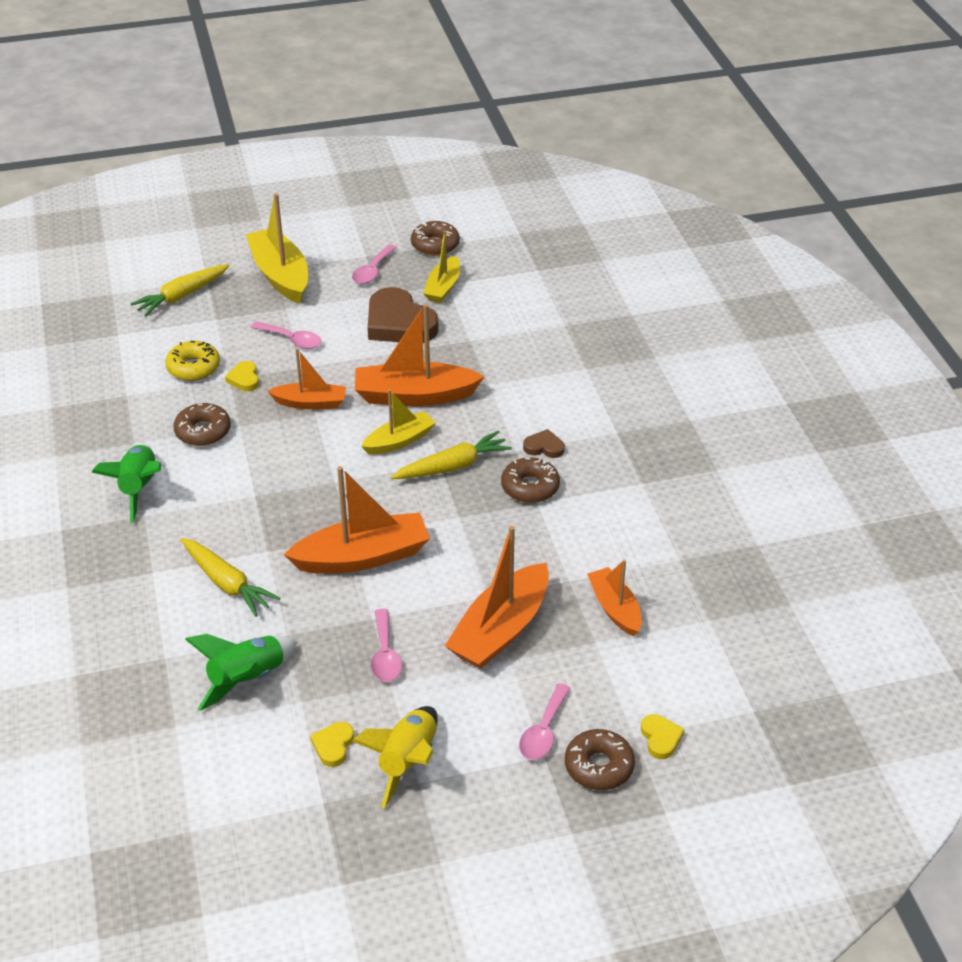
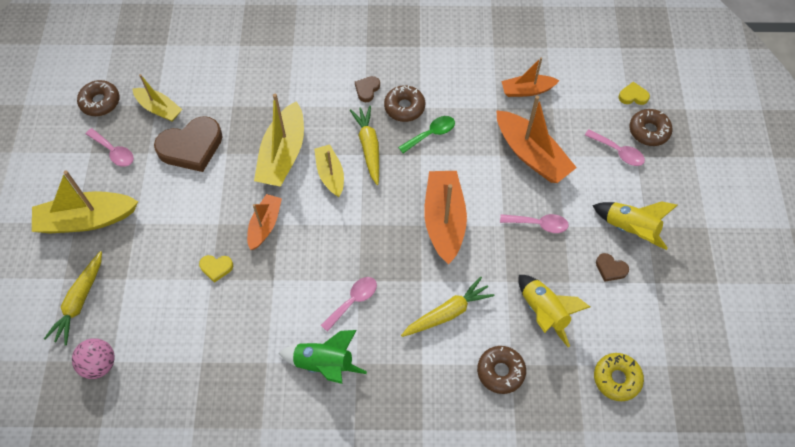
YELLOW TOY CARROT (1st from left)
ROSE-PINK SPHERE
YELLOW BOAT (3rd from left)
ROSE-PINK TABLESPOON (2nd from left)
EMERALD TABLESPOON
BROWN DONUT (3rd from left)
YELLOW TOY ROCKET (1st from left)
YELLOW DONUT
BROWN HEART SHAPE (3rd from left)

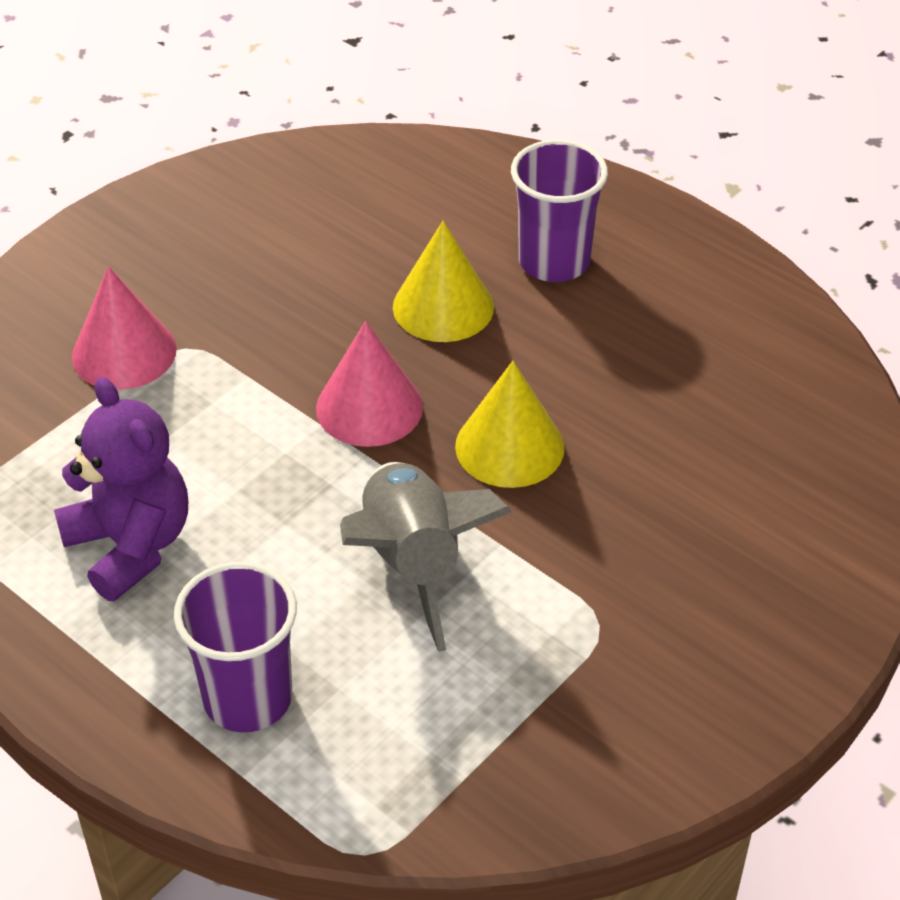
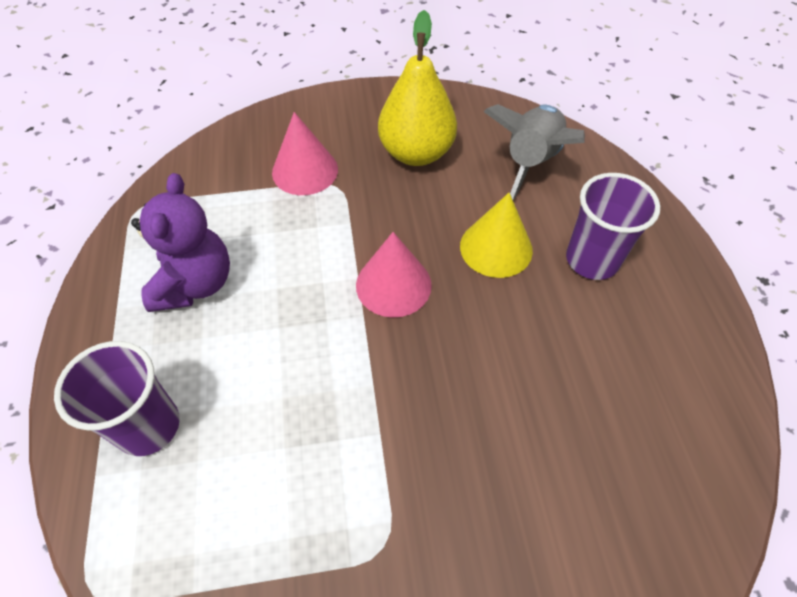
YELLOW TOY PEAR
GREY TOY ROCKET
YELLOW SOLID CONE (2nd from left in the first image)

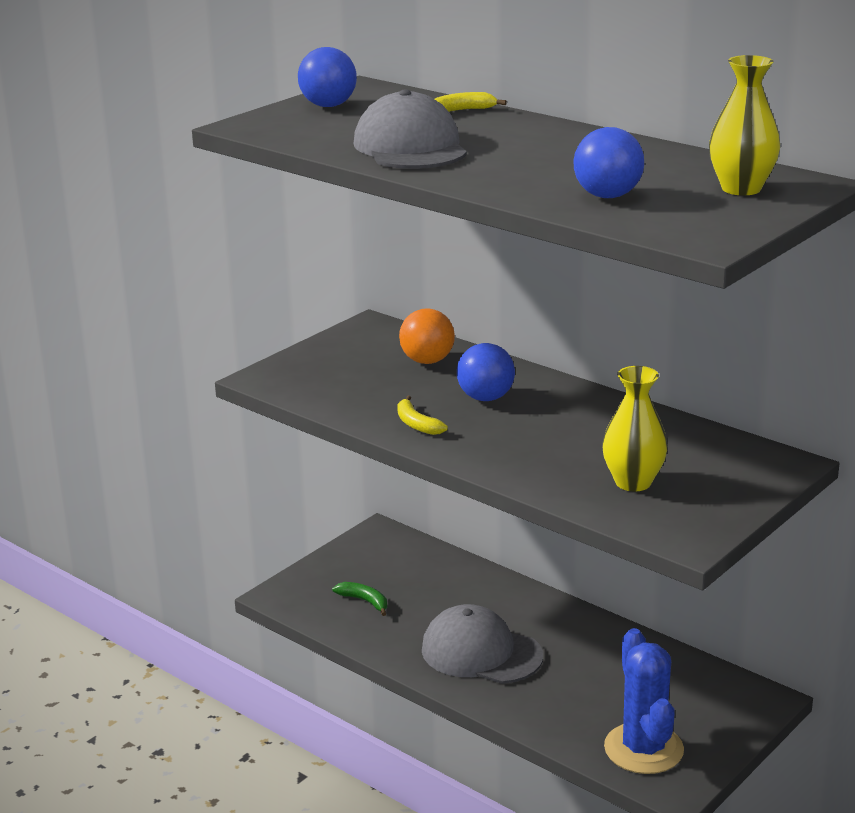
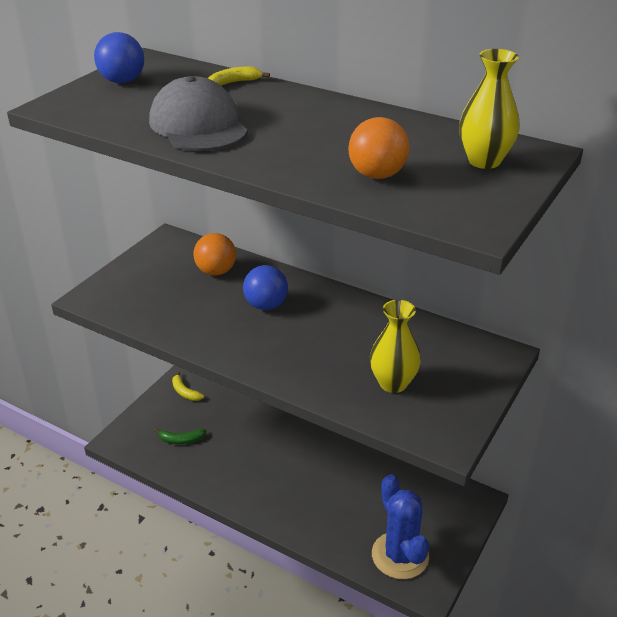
EMERALD BANANA FRUIT
YELLOW BANANA FRUIT (1st from left)
ORANGE SPHERE (2nd from left)
GREY CAP (2nd from left in the first image)

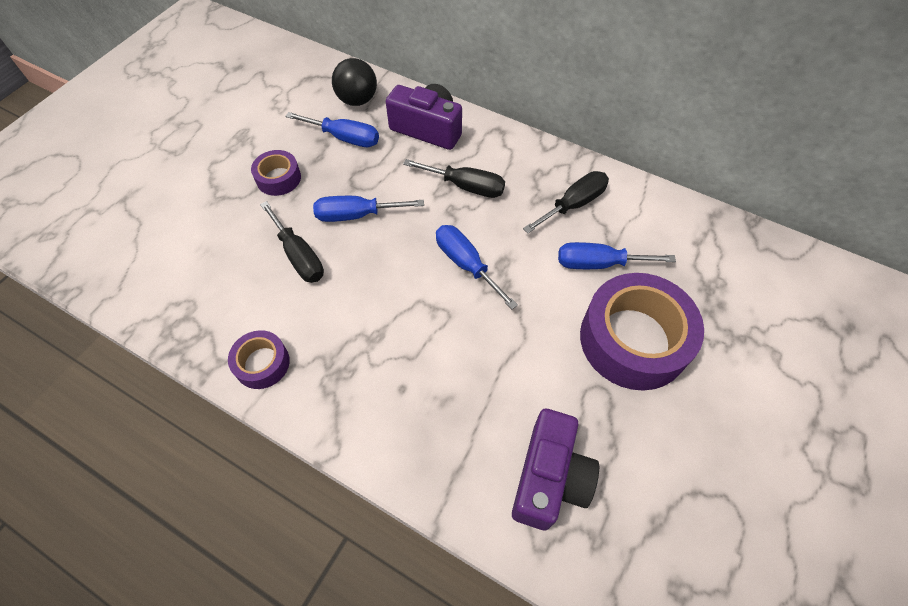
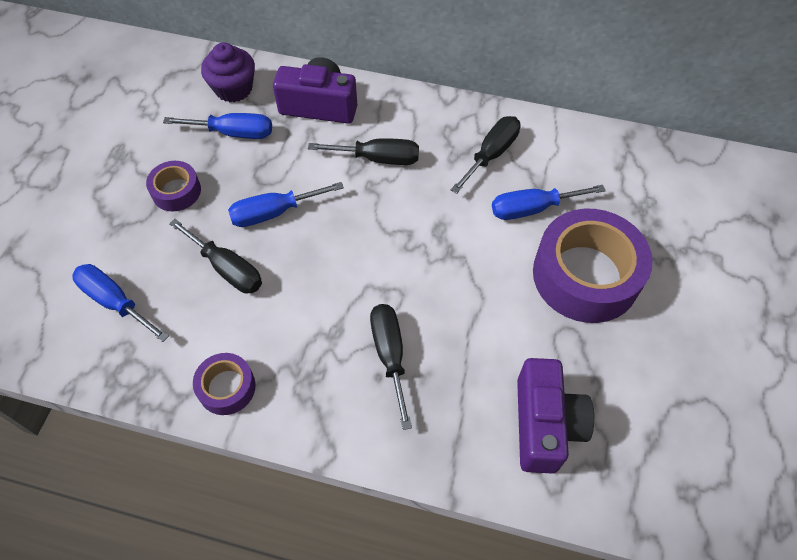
BLUE HAND SCREWDRIVER (1st from left)
VIOLET CUPCAKE
JET-BLACK HAND SCREWDRIVER (3rd from left)

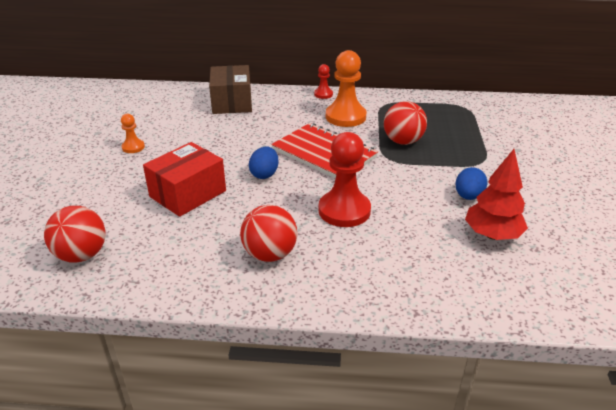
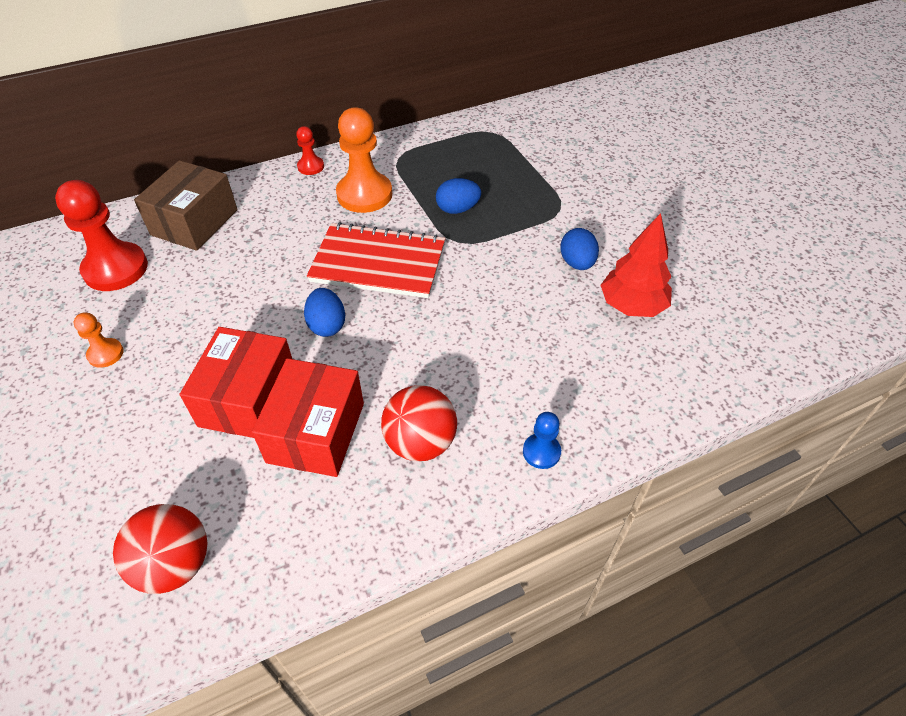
CRIMSON GAME PAWN (1st from left)
BROWN PACKAGE
CRIMSON PACKAGE (2nd from left)
BLUE EGG (2nd from left)
BLUE GAME PAWN

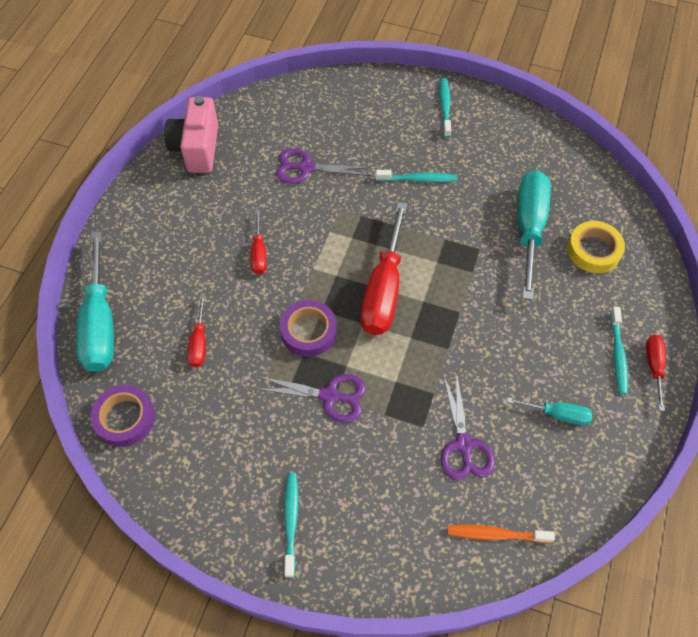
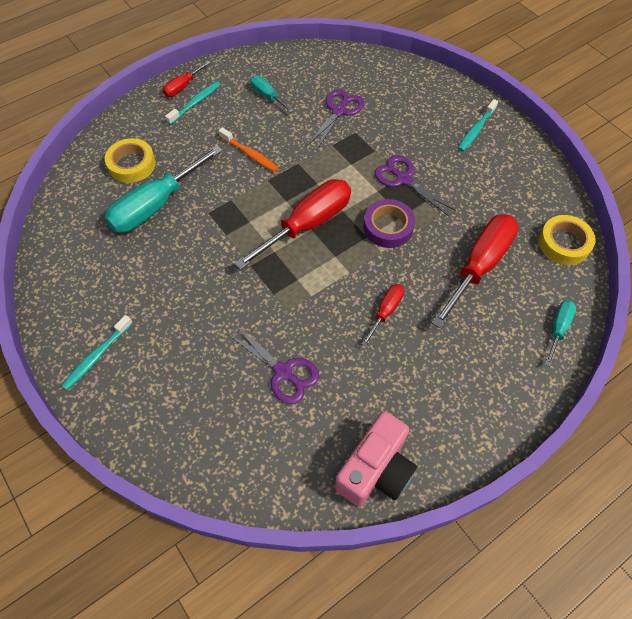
ORANGE TOOTH BRUSH
CRIMSON HAND SCREWDRIVER (4th from left)
YELLOW TAPE (2nd from left)
TEAL HAND SCREWDRIVER (3rd from left)
TEAL TOOTH BRUSH (2nd from left in the first image)

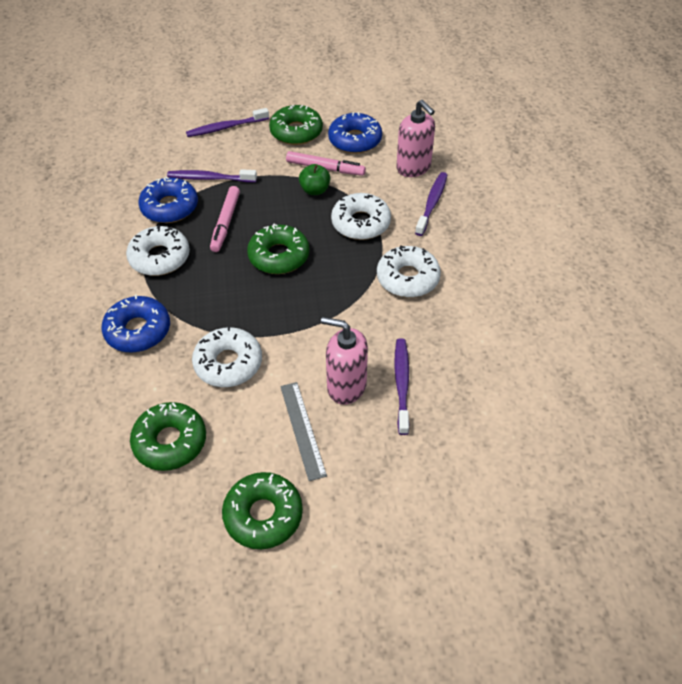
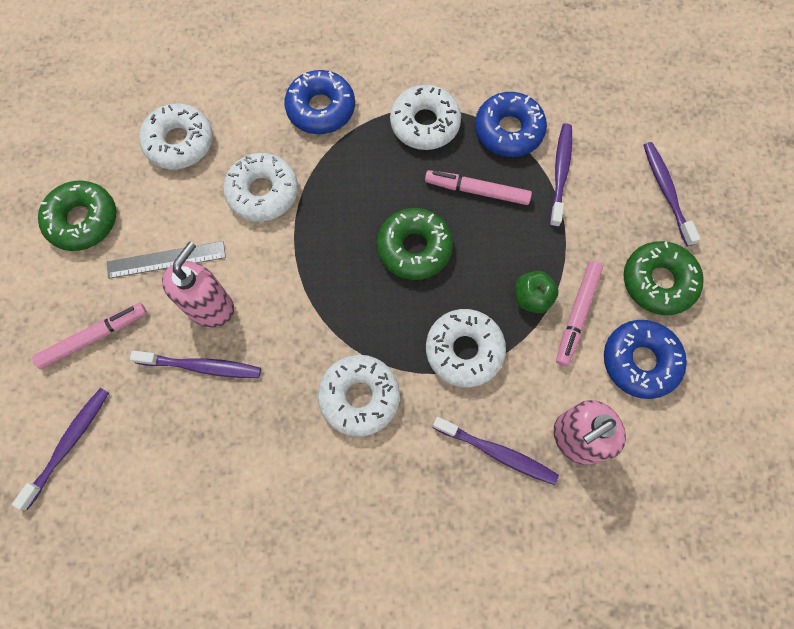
VIOLET TOOTH BRUSH (1st from left)
ROSE-PINK MARKER PEN (1st from left)
WHITE DONUT (1st from left)

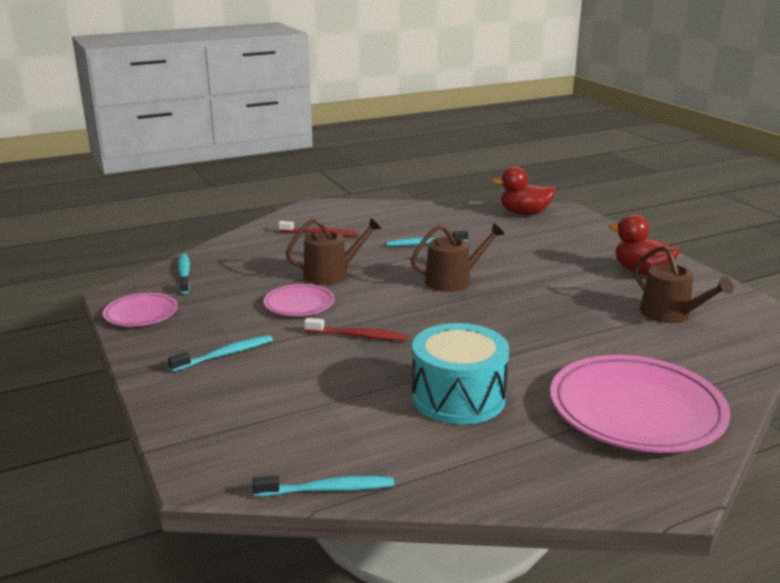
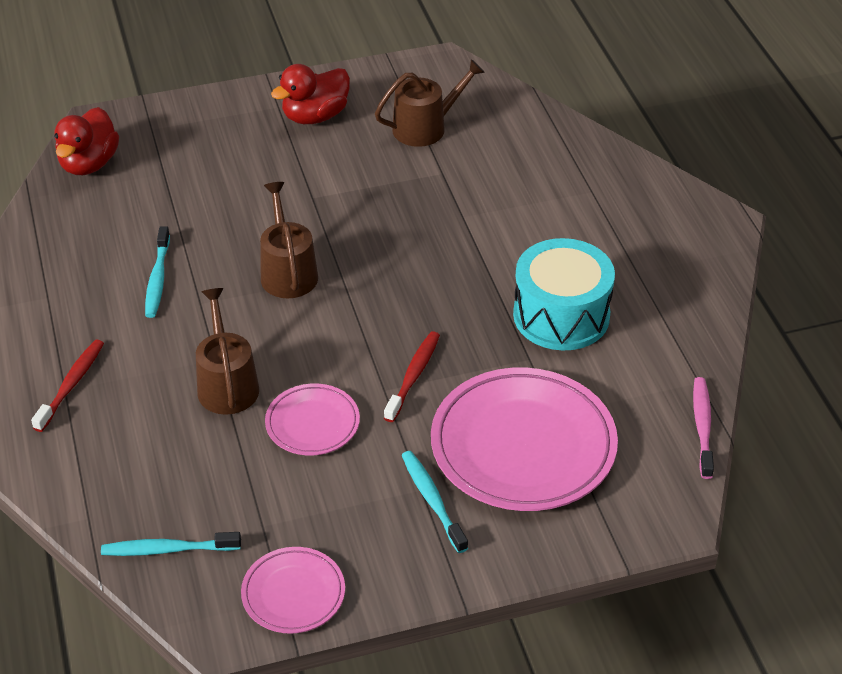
ROSE-PINK PLATE (3rd from left)
ROSE-PINK TOOTH BRUSH

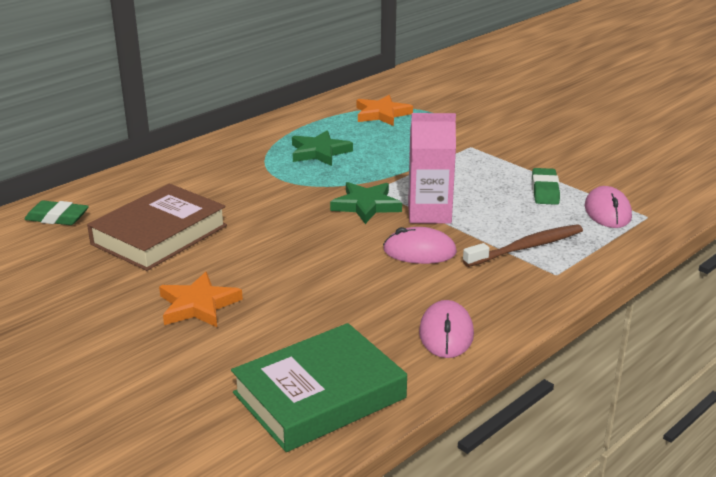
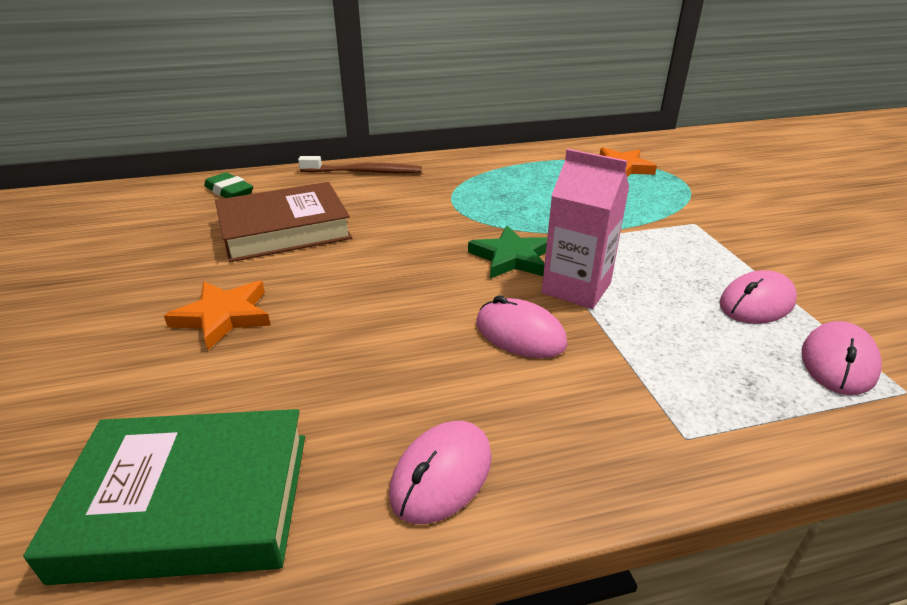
BROWN TOOTH BRUSH
ROSE-PINK COMPUTER MOUSE (3rd from left)
EMERALD STAR (1st from left in the first image)

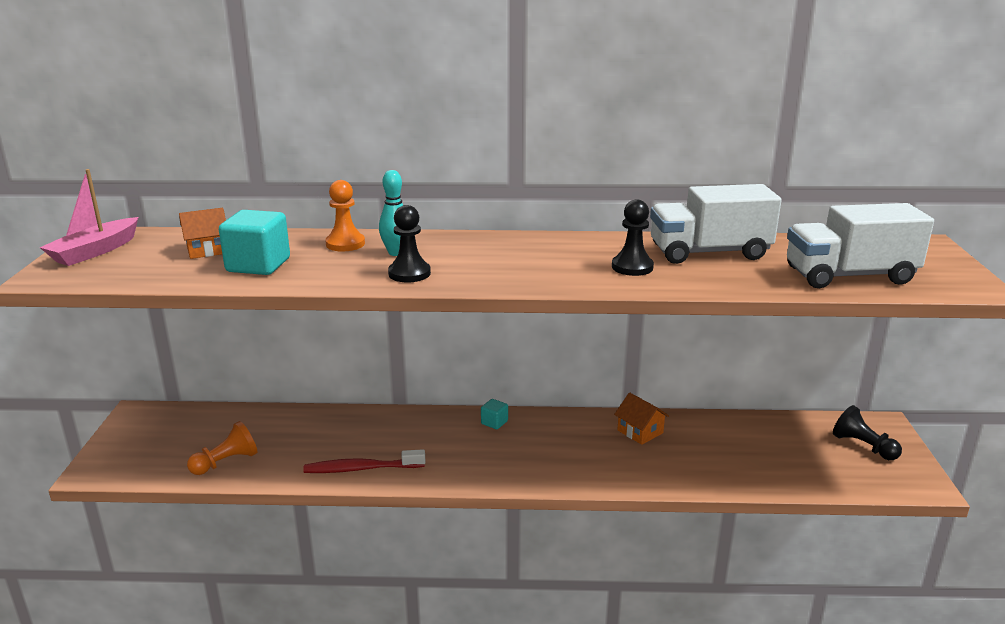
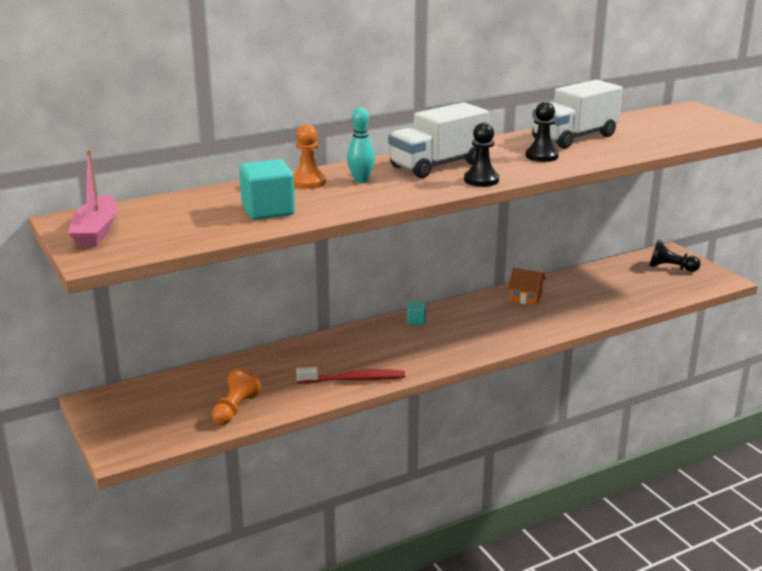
CRIMSON TOOTH BRUSH
WHITE TOY TRUCK (1st from left)
JET-BLACK GAME PAWN (1st from left)
ORANGE TOY HOUSE (1st from left in the first image)

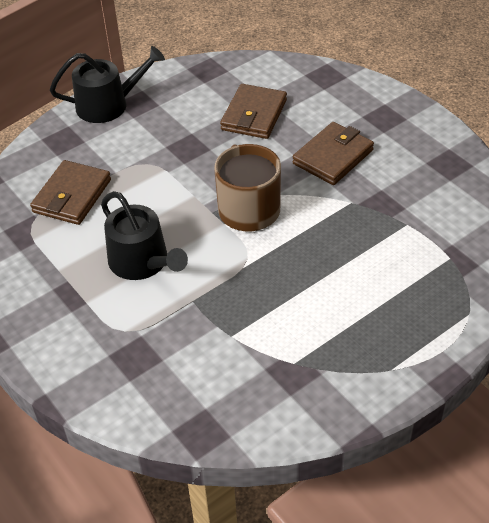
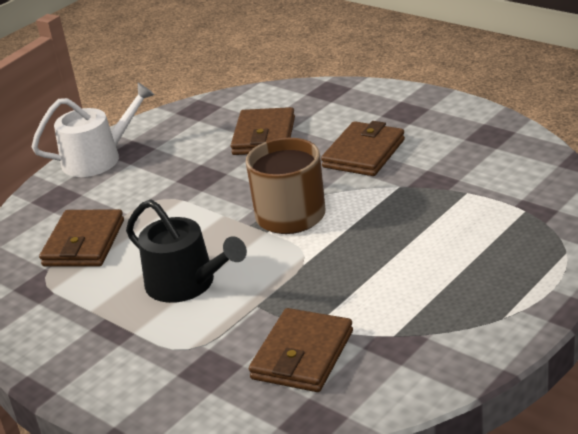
WHITE SPRINKLING CAN
BROWN CARD WALLET (3rd from left)

